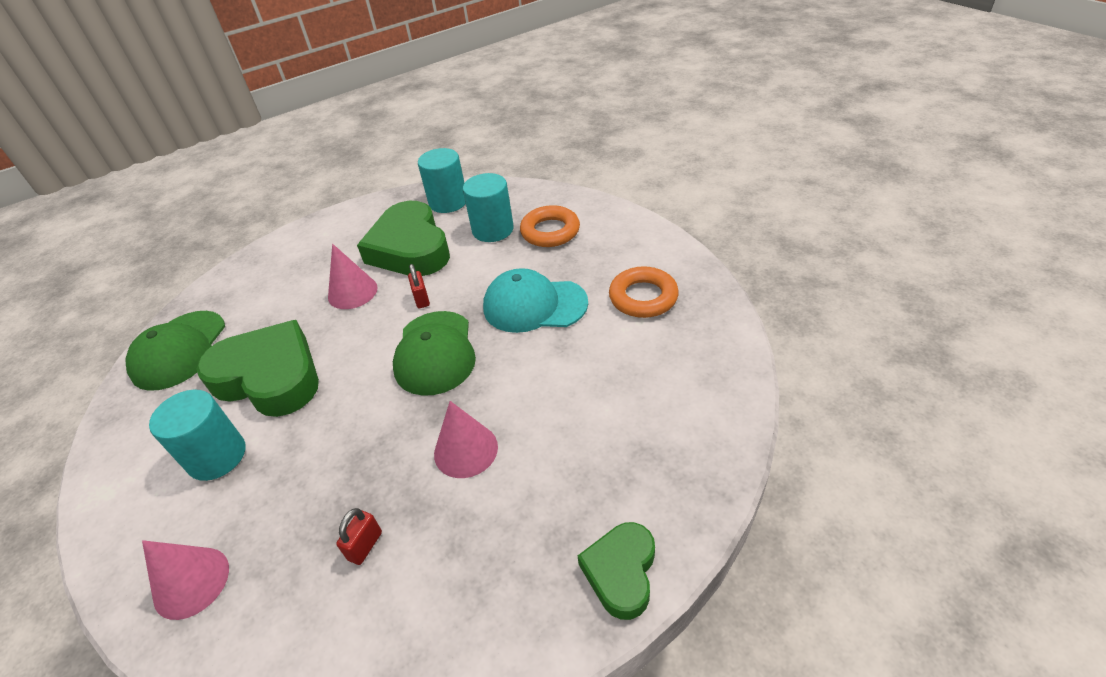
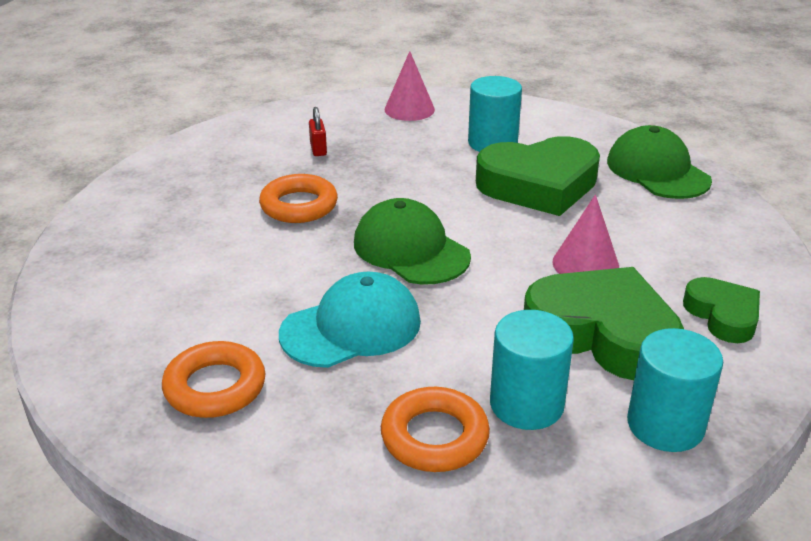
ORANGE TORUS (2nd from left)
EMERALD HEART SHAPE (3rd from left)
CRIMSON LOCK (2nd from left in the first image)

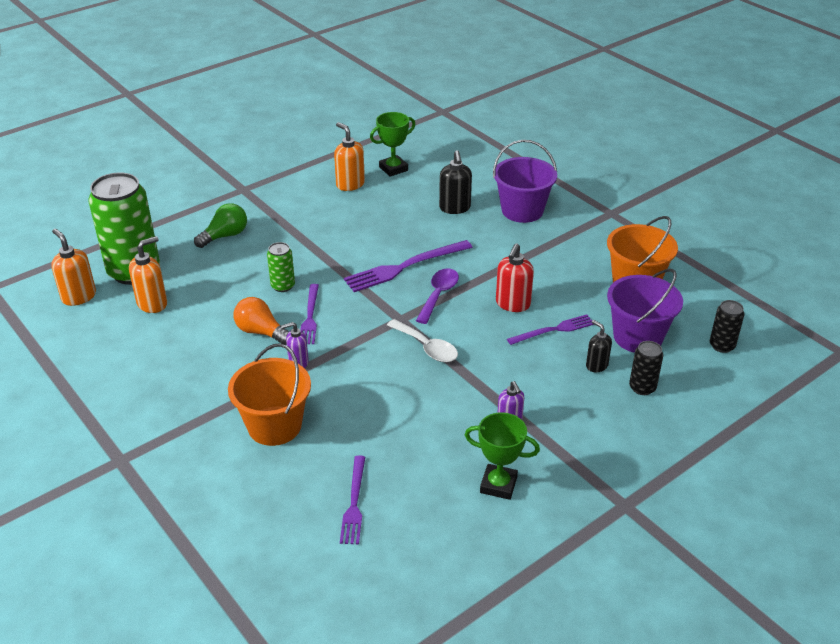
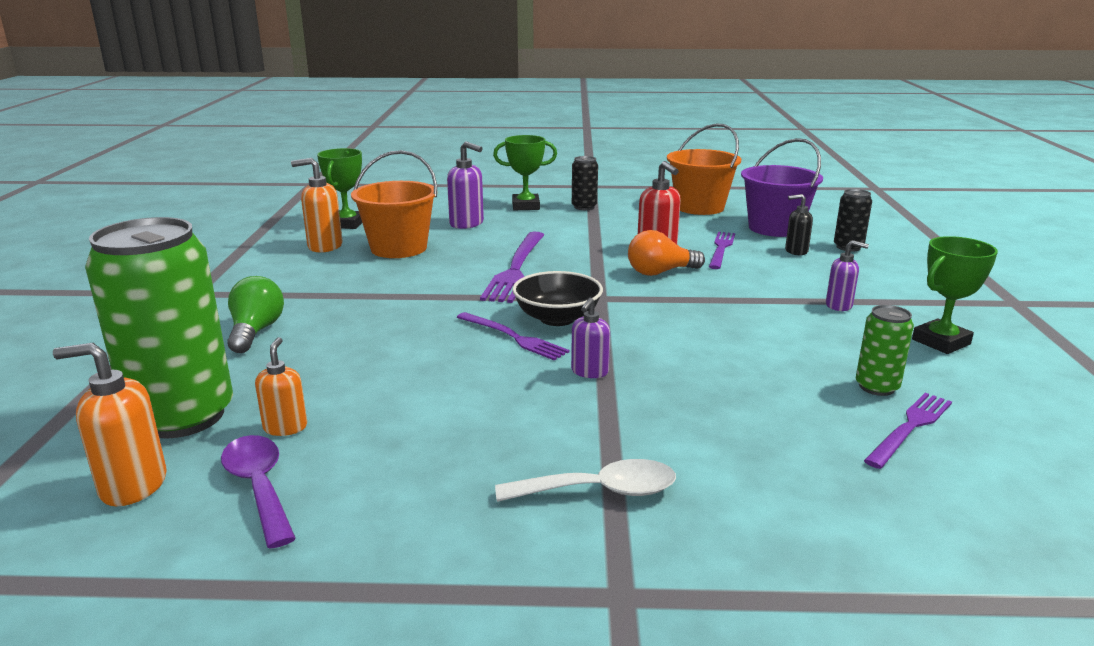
VIOLET TABLESPOON
ORANGE SOAP DISPENSER (2nd from left)
ORANGE SAND BUCKET (1st from left)
VIOLET SOAP DISPENSER (1st from left)
EMERALD AWARD CUP (2nd from left)
WHITE TABLESPOON
JET-BLACK BOWL
JET-BLACK SODA CAN (1st from left)
ORANGE LIGHT BULB
EMERALD SODA CAN (2nd from left)
VIOLET DINNER FORK (4th from left)

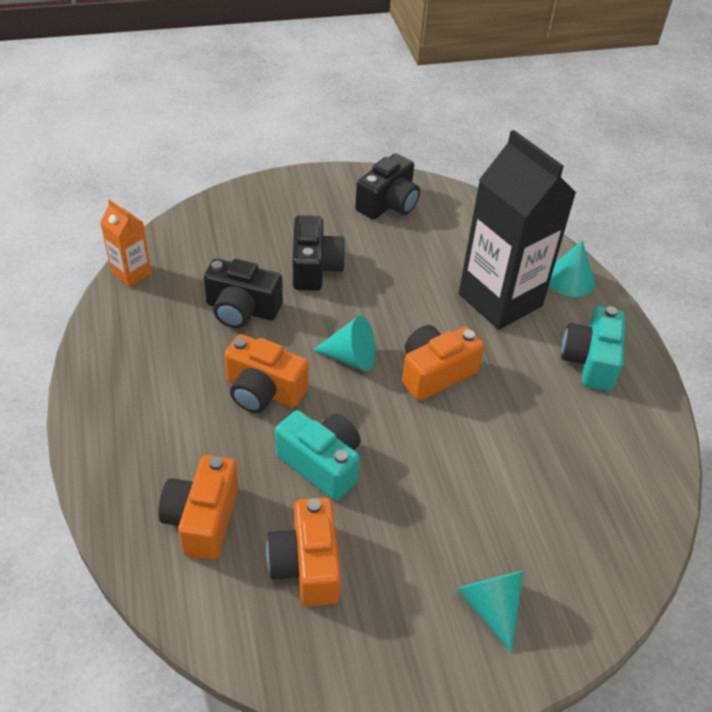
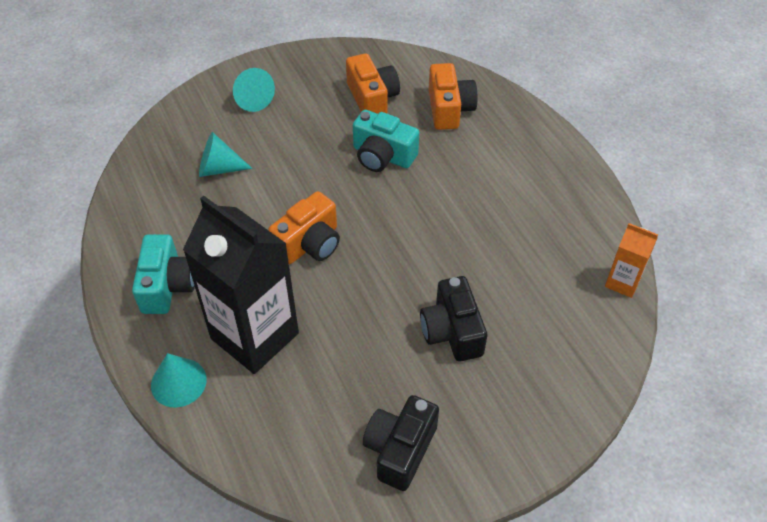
TEAL SOLID CONE (2nd from left)
JET-BLACK CAMERA (1st from left in the first image)
ORANGE CAMERA (2nd from left in the first image)

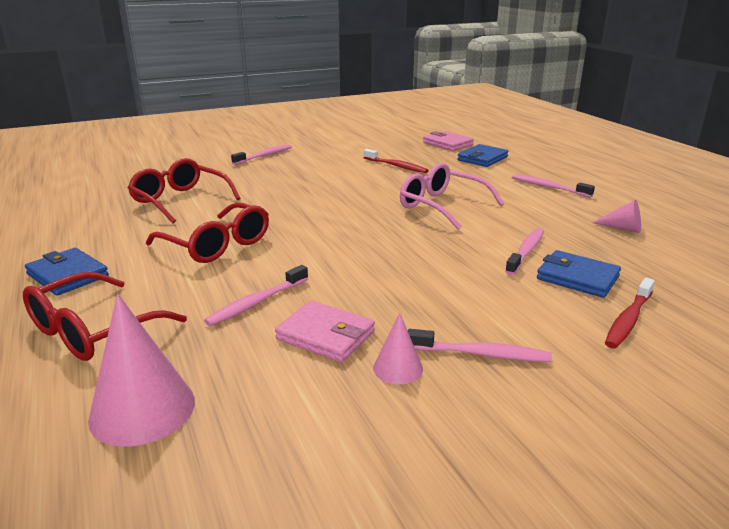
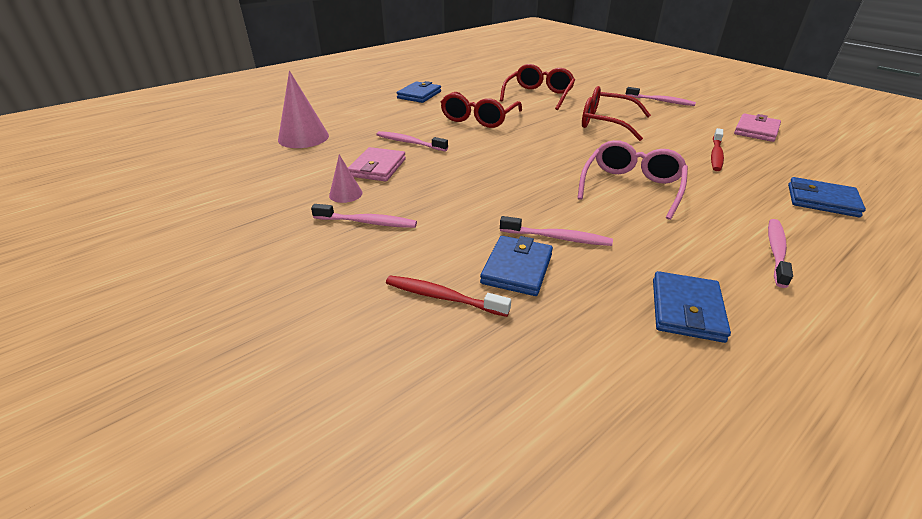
ROSE-PINK TOOTH BRUSH (1st from left)
CRIMSON GLASSES (3rd from left)
BLUE CARD WALLET (3rd from left)
ROSE-PINK CARD WALLET (2nd from left)

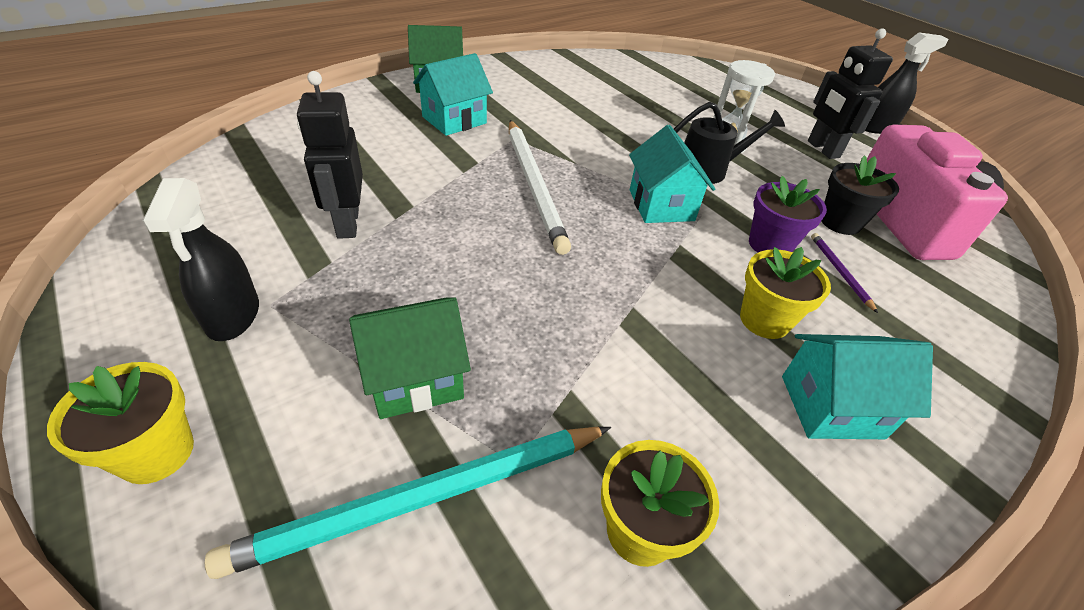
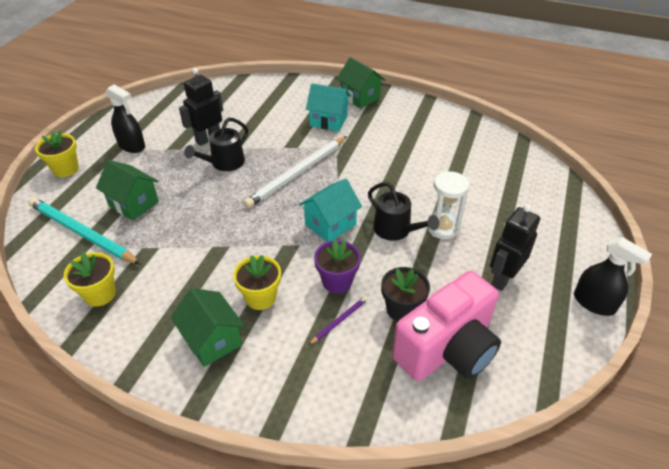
JET-BLACK SPRAY BOTTLE (1st from left)
EMERALD TOY HOUSE (2nd from left)
JET-BLACK SPRINKLING CAN (1st from left)

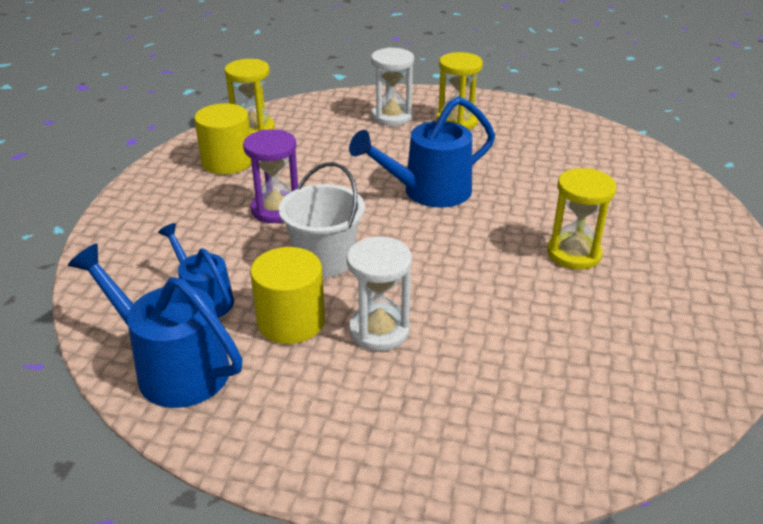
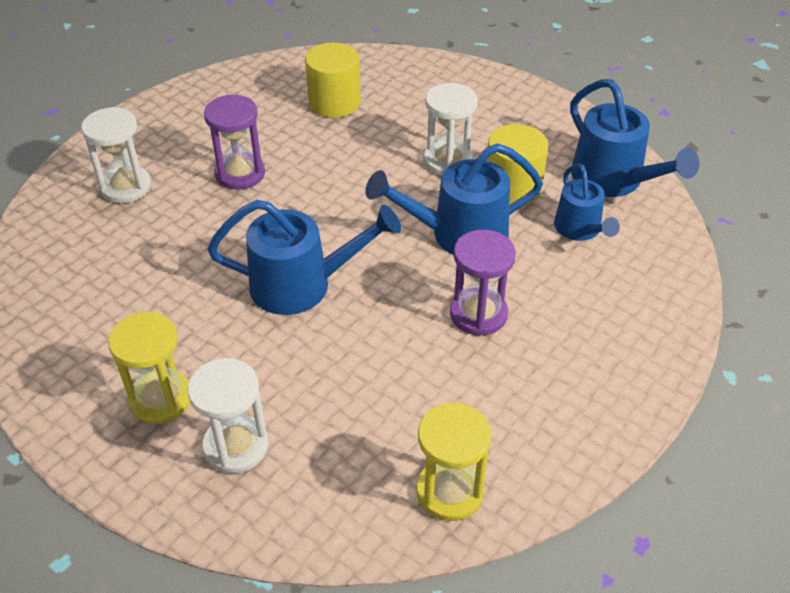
WHITE SAND TIMER (1st from left)
VIOLET SAND TIMER (1st from left)
YELLOW CYLINDER (1st from left)
BLUE SPRINKLING CAN (2nd from left)

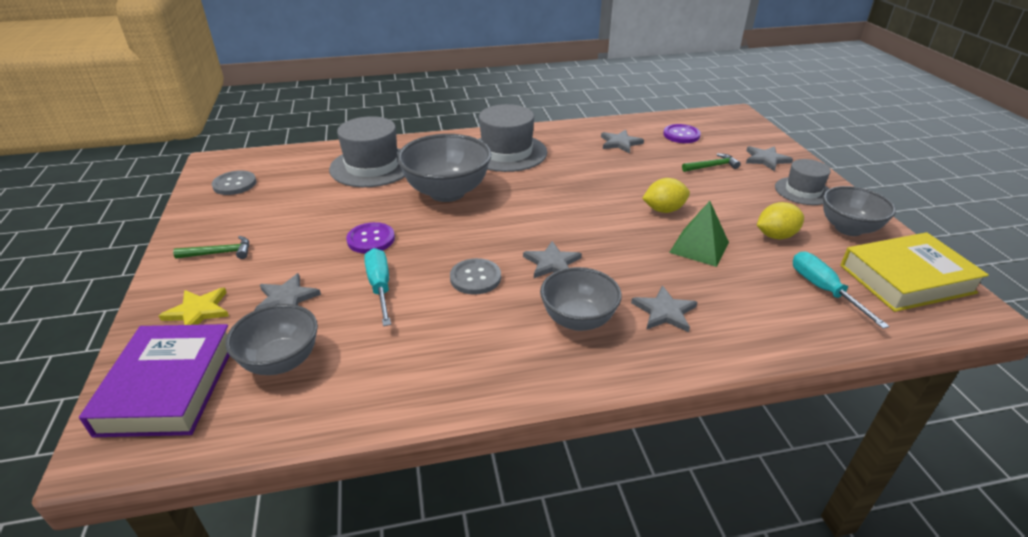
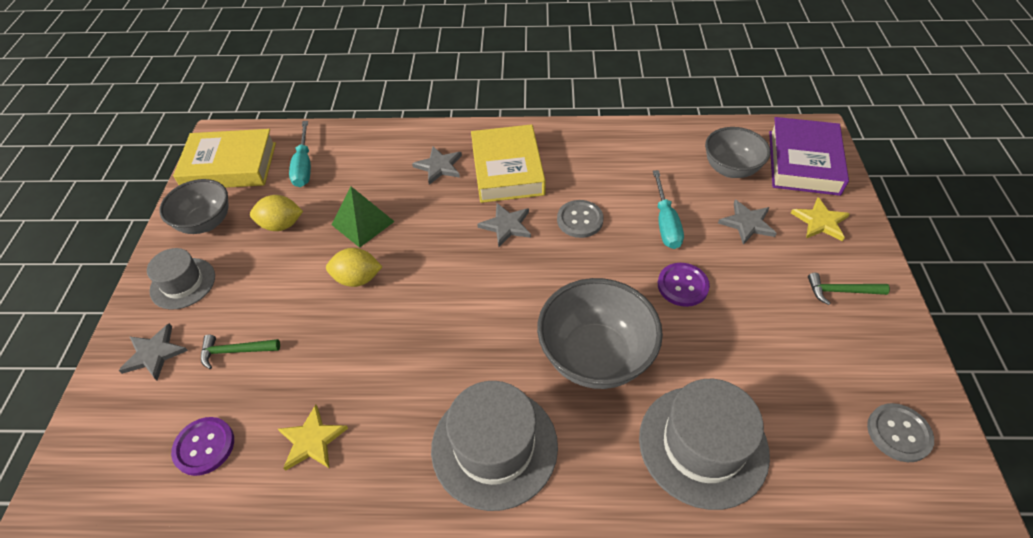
YELLOW STAR (1st from left)
YELLOW BOOK (2nd from left)

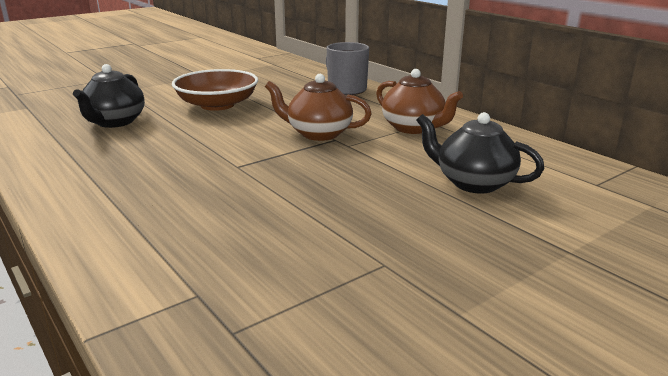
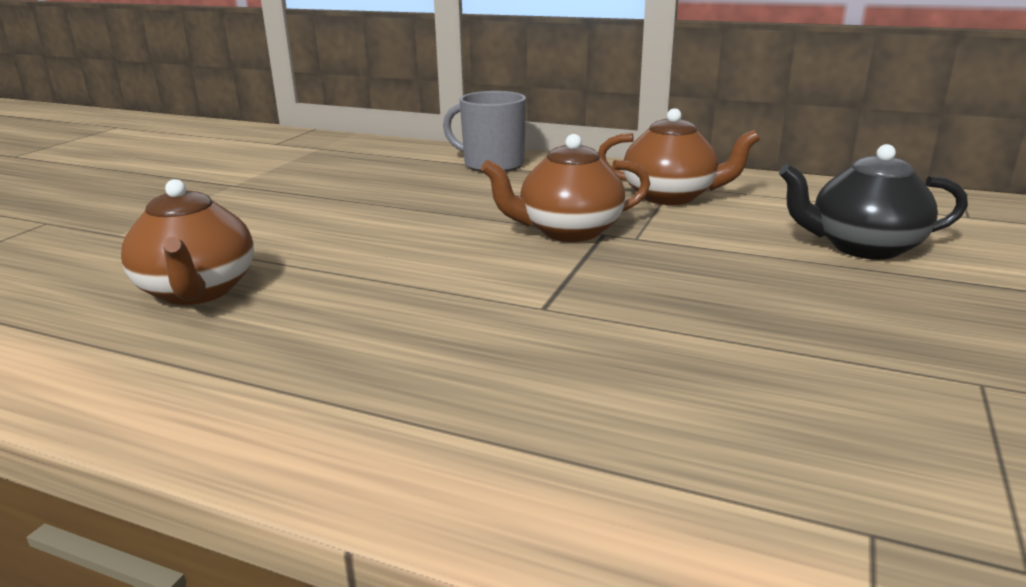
BROWN TEAPOT (1st from left)
BROWN BOWL

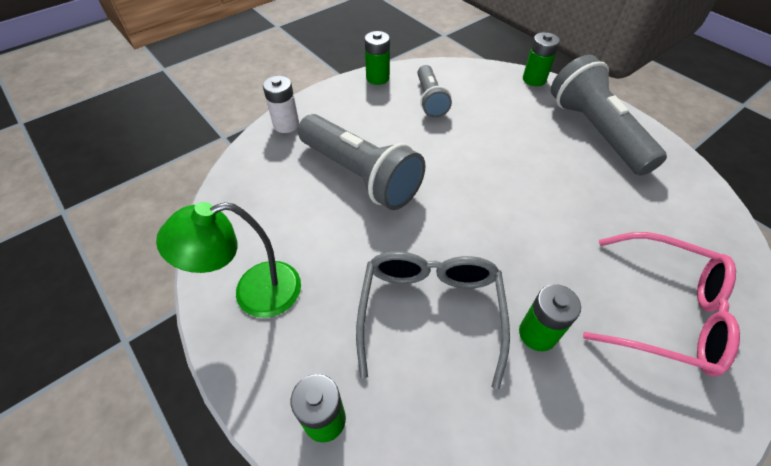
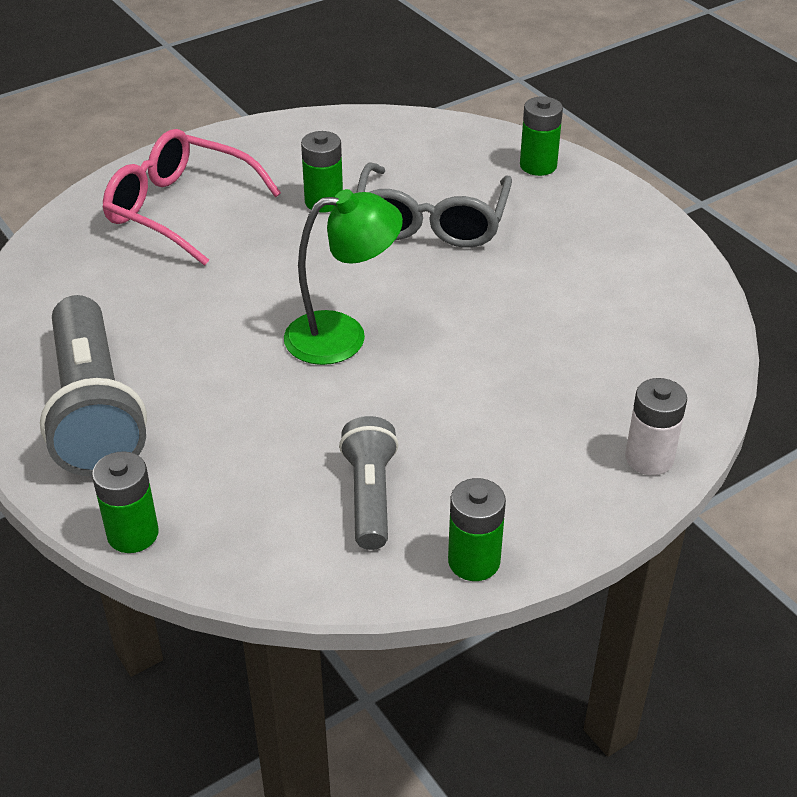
EMERALD READING LAMP
GREY FLASHLIGHT (1st from left in the first image)

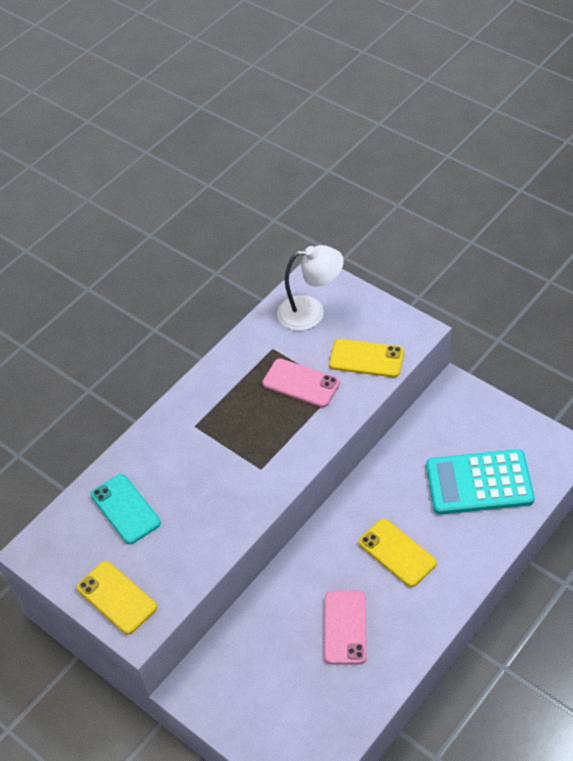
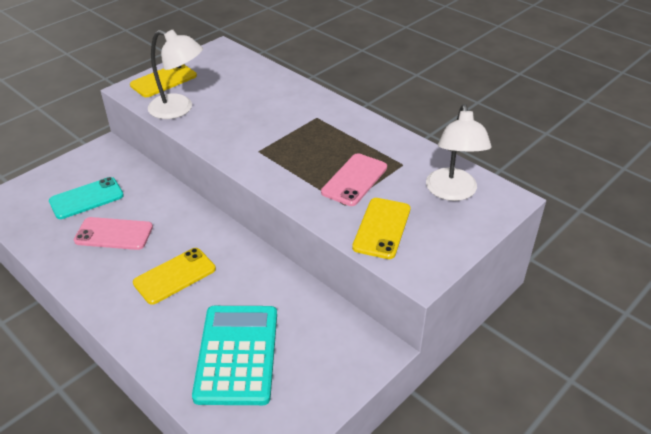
TEAL MOBILE PHONE
WHITE READING LAMP (1st from left)

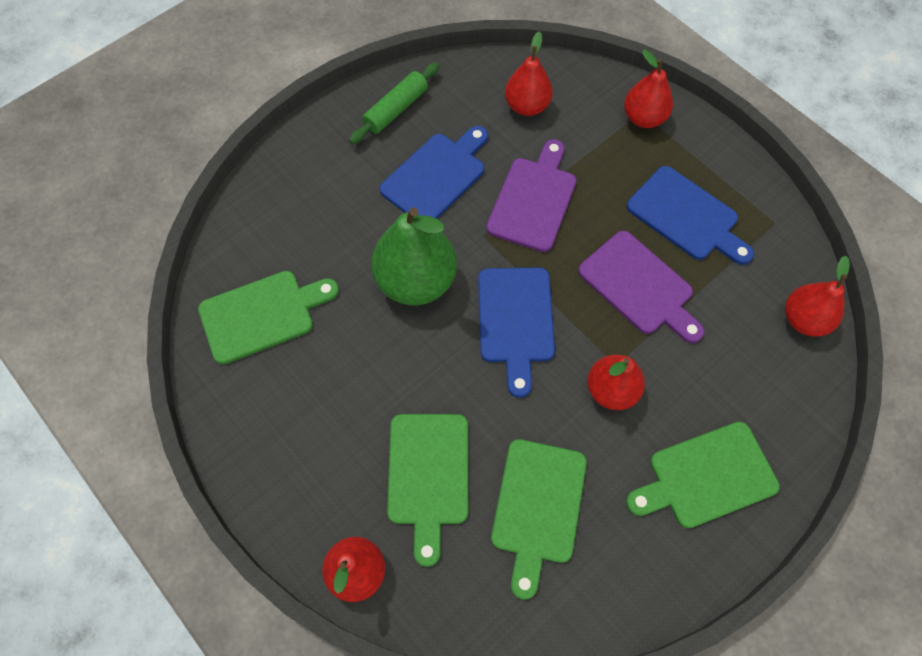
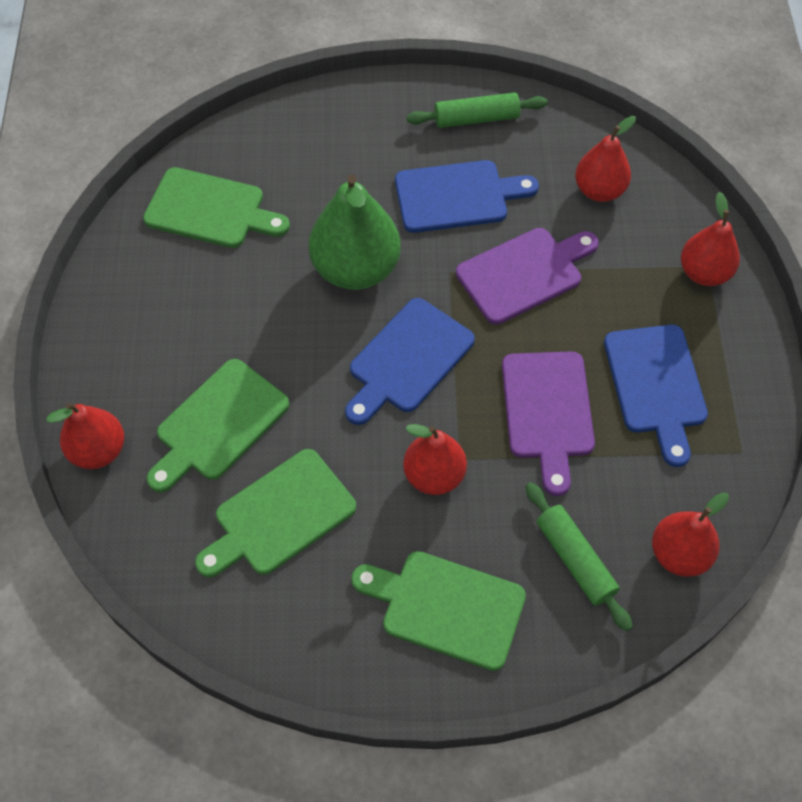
EMERALD DOUGH ROLLER (2nd from left)

